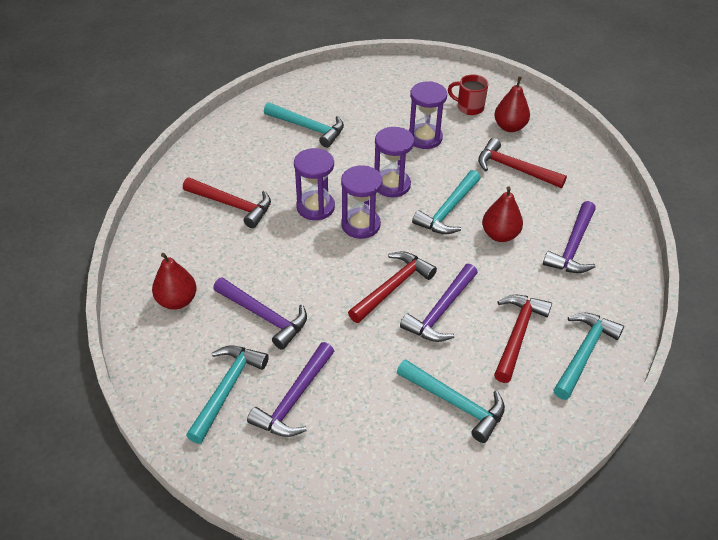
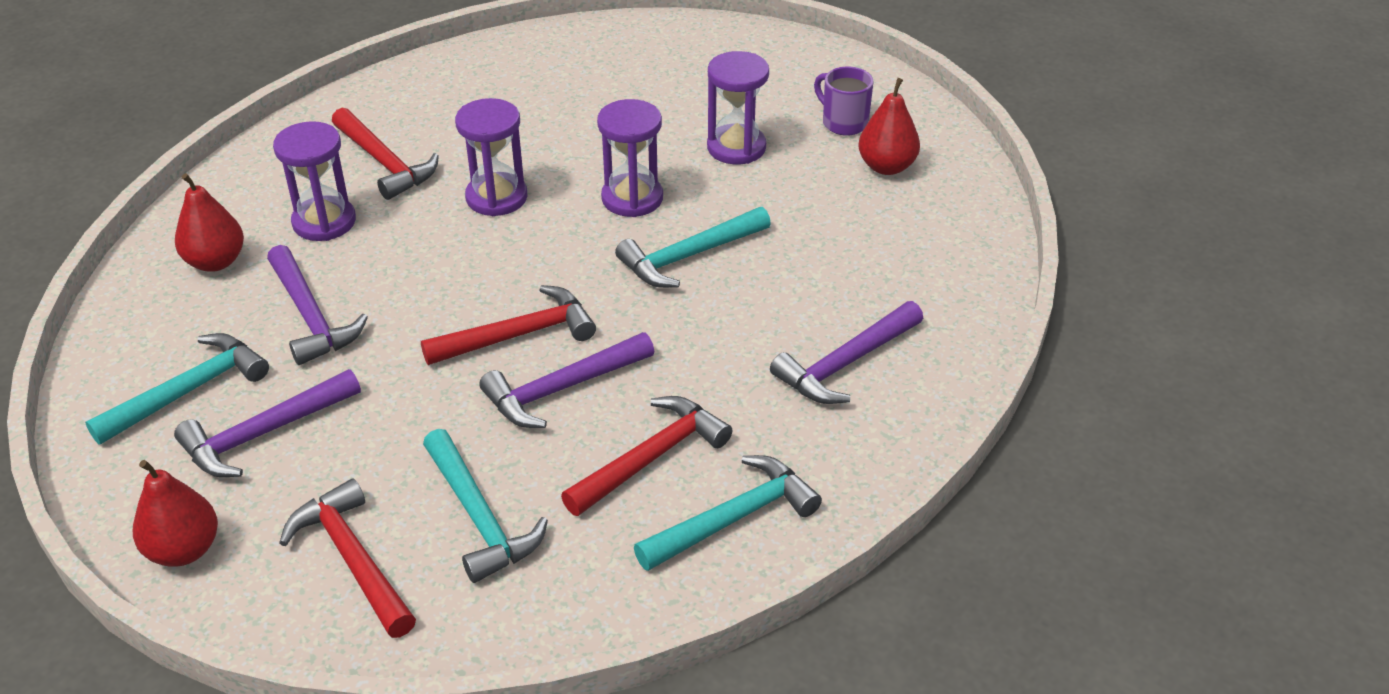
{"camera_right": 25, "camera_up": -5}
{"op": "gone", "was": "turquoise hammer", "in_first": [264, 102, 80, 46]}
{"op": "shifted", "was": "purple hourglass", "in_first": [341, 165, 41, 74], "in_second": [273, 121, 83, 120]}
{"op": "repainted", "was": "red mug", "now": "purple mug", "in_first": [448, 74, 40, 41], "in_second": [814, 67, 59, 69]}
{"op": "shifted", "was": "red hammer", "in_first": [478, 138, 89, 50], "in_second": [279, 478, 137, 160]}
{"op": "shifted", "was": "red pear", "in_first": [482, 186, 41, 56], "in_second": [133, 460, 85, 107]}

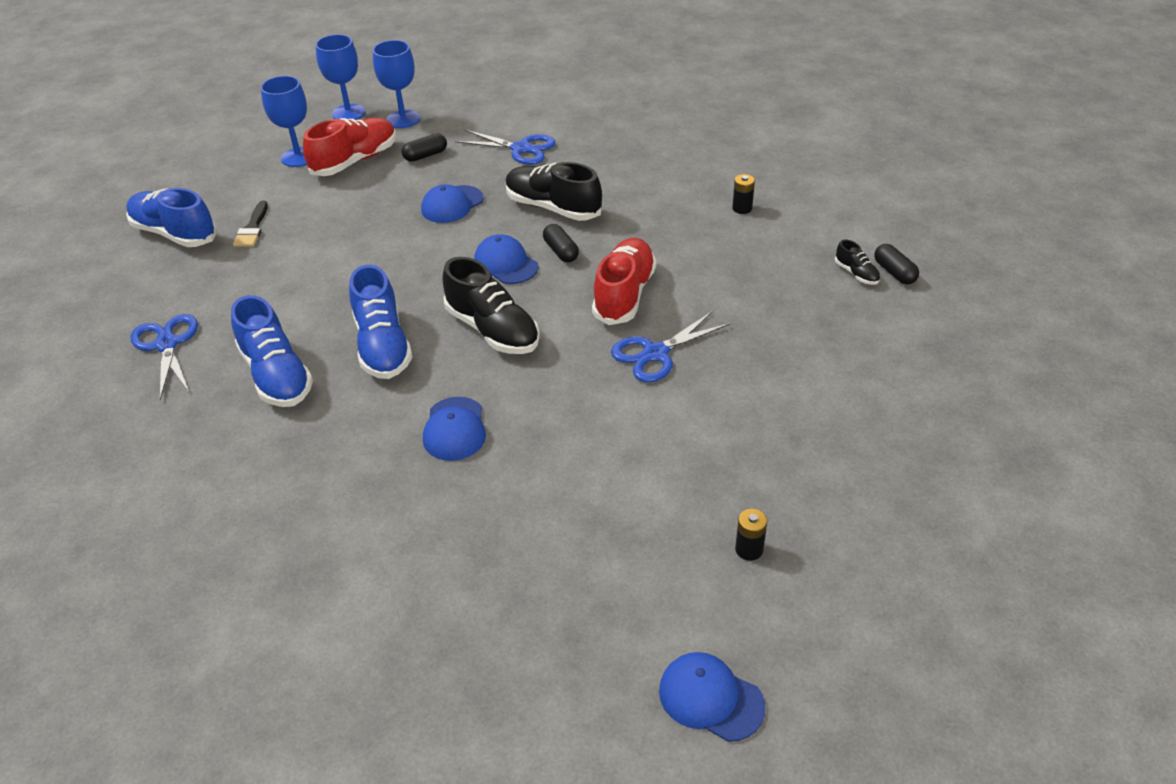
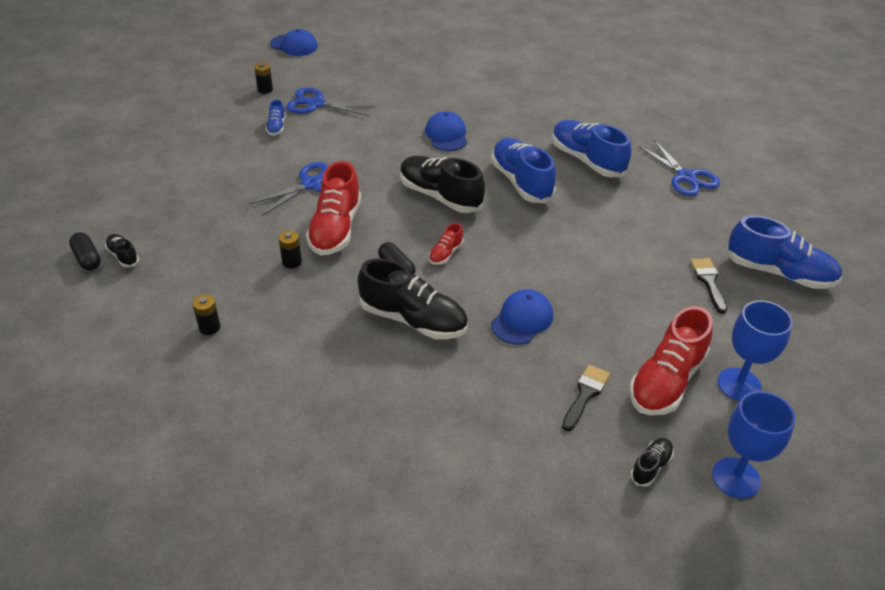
{"camera_right": 170, "camera_up": 0}
{"op": "swapped", "was": "blue goblet", "now": "black shoe", "in_first": [373, 40, 47, 88], "in_second": [630, 438, 44, 49]}
{"op": "swapped", "was": "black capsule", "now": "black brush", "in_first": [402, 134, 45, 28], "in_second": [562, 365, 48, 66]}
{"op": "shifted", "was": "blue scissors", "in_first": [455, 130, 101, 35], "in_second": [286, 88, 89, 28]}
{"op": "swapped", "was": "blue cap", "now": "red shoe", "in_first": [474, 234, 64, 50], "in_second": [429, 223, 35, 42]}
{"op": "new", "now": "blue shoe", "in_second": [266, 100, 20, 36]}
{"op": "new", "now": "black battery", "in_second": [279, 230, 23, 38]}

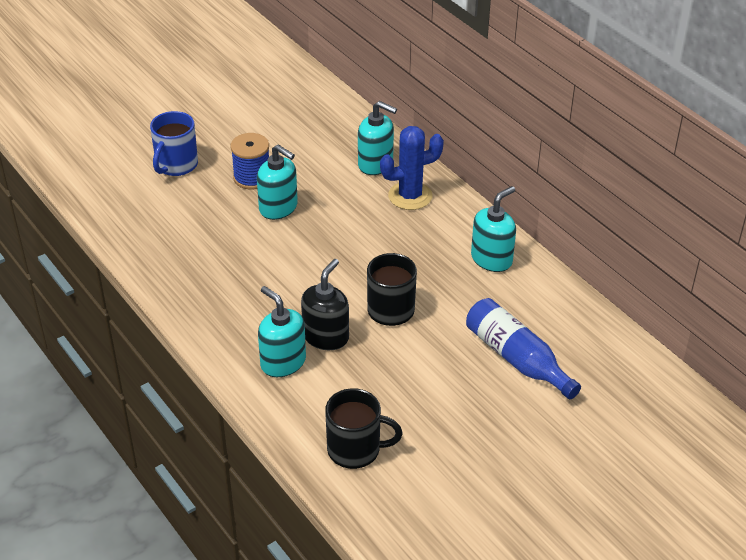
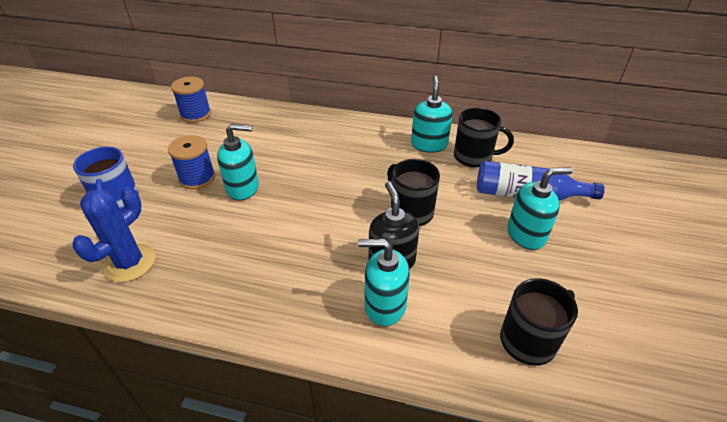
{"camera_right": -40, "camera_up": 0}
{"op": "shifted", "was": "turquoise soap dispenser", "in_first": [358, 101, 39, 74], "in_second": [508, 167, 64, 83]}
{"op": "shifted", "was": "blue cactus", "in_first": [380, 126, 64, 84], "in_second": [73, 186, 82, 96]}
{"op": "new", "now": "blue spool", "in_second": [171, 77, 40, 46]}
{"op": "new", "now": "black mug", "in_second": [454, 108, 60, 60]}

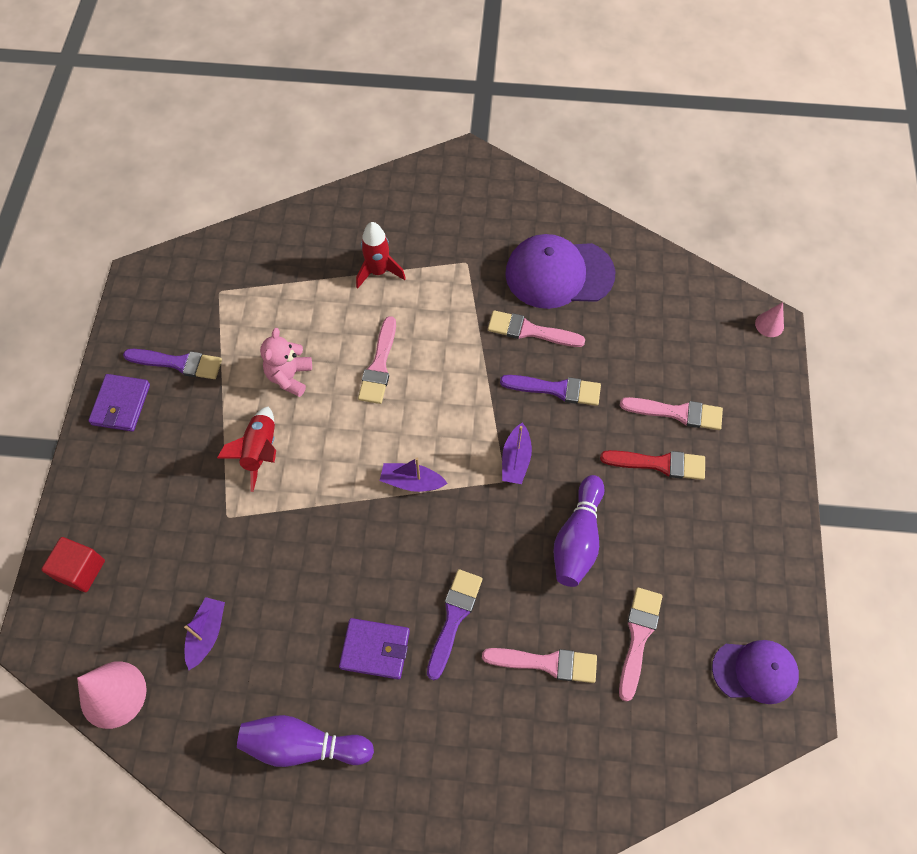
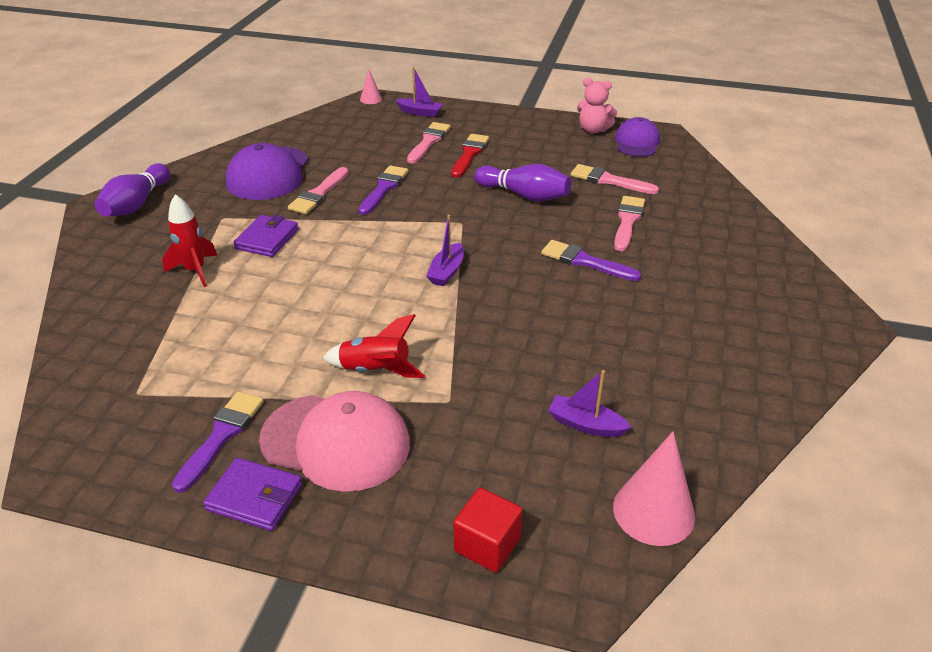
{"camera_right": -80, "camera_up": -25}
{"op": "shifted", "was": "purple bowling pin", "in_first": [237, 715, 137, 52], "in_second": [95, 163, 75, 54]}
{"op": "shifted", "was": "pink teddy bear", "in_first": [260, 328, 52, 69], "in_second": [577, 78, 40, 56]}
{"op": "shifted", "was": "purple wallet", "in_first": [339, 618, 71, 61], "in_second": [233, 215, 66, 42]}
{"op": "gone", "was": "pink brush", "in_first": [358, 316, 38, 88]}
{"op": "shifted", "was": "purple boat", "in_first": [502, 422, 30, 62], "in_second": [396, 67, 47, 50]}
{"op": "new", "now": "pink cap", "in_second": [259, 391, 151, 101]}

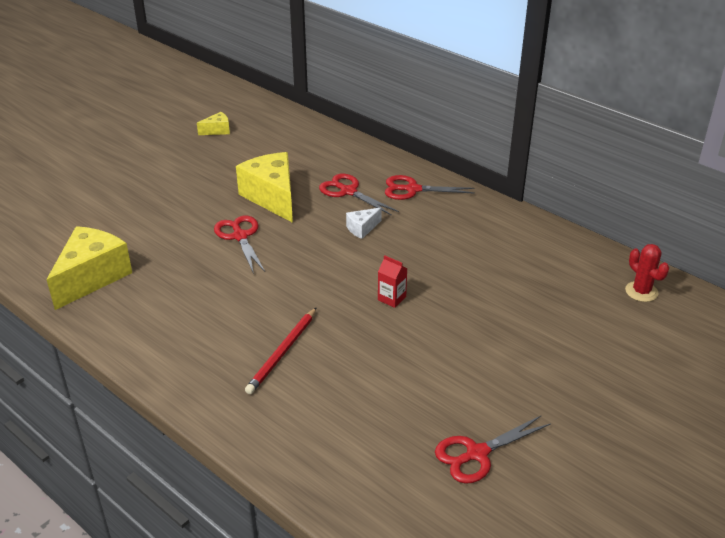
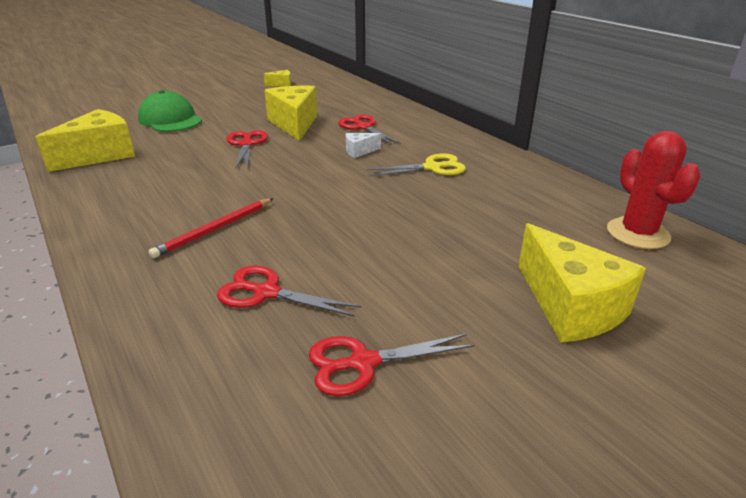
{"camera_right": 15, "camera_up": -5}
{"op": "gone", "was": "red carton", "in_first": [378, 255, 30, 53]}
{"op": "shifted", "was": "red scissors", "in_first": [385, 175, 90, 25], "in_second": [217, 266, 144, 51]}
{"op": "scaled", "was": "red cactus", "in_first": [625, 244, 44, 58], "in_second": [607, 131, 94, 118], "ratio": 1.58}
{"op": "new", "now": "green cap", "in_second": [138, 90, 64, 42]}
{"op": "new", "now": "yellow scissors", "in_second": [366, 153, 100, 23]}
{"op": "new", "now": "yellow cheese", "in_second": [518, 223, 128, 120]}

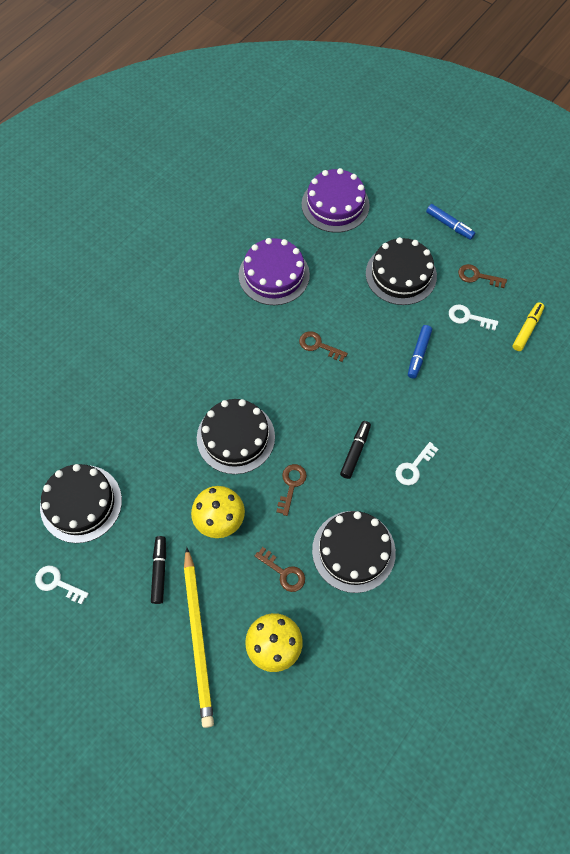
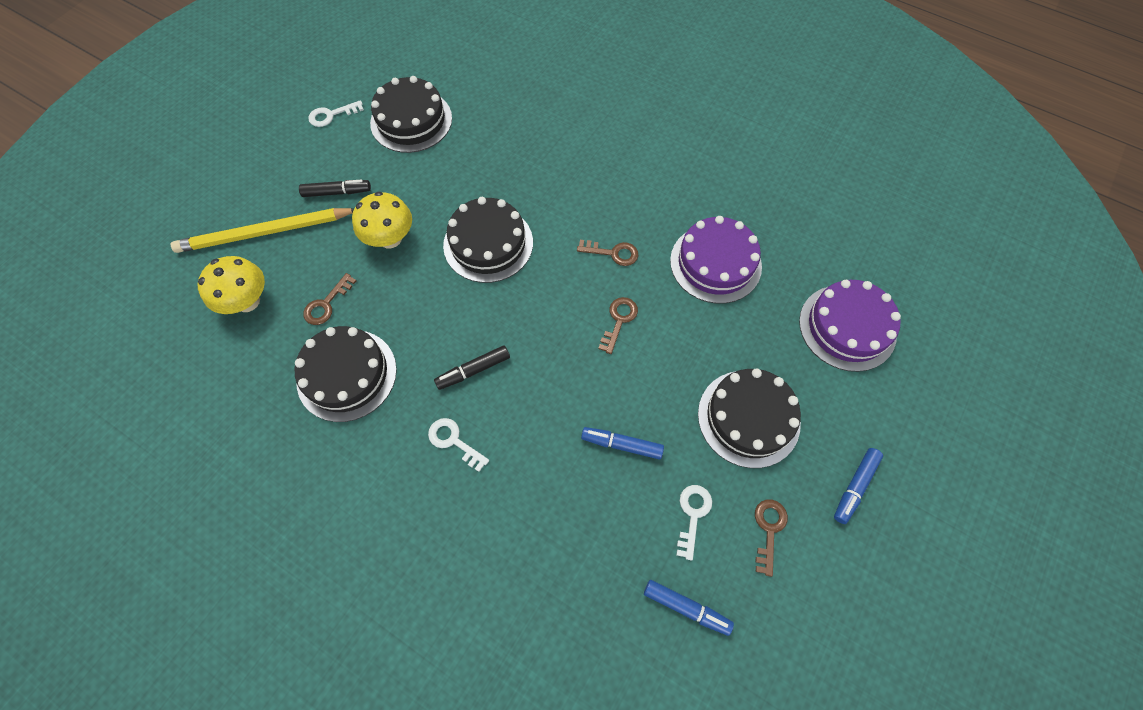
{"camera_right": 85, "camera_up": 0}
{"op": "rotated", "was": "white key", "in_first": [35, 566, 54, 38], "in_second": [308, 100, 56, 27], "clockwise": -135}
{"op": "shifted", "was": "brown key", "in_first": [276, 464, 31, 52], "in_second": [577, 240, 62, 26]}
{"op": "rotated", "was": "black marker", "in_first": [340, 421, 31, 58], "in_second": [434, 345, 76, 45], "clockwise": 135}
{"op": "repainted", "was": "yellow marker", "now": "blue marker", "in_first": [512, 302, 32, 49], "in_second": [644, 580, 90, 56]}

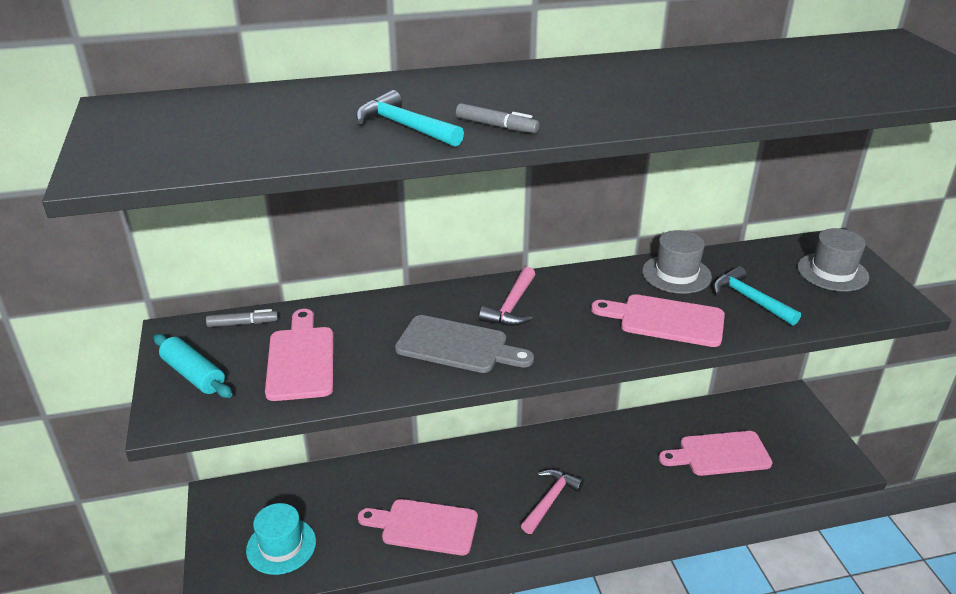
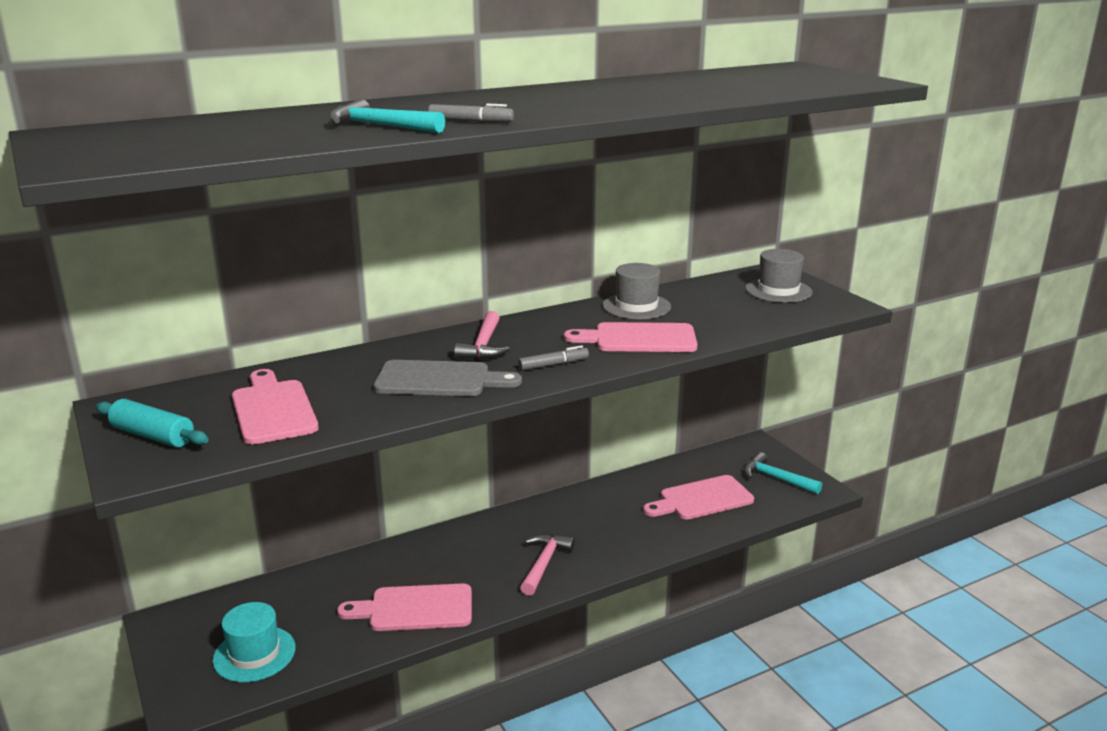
{"camera_right": -15, "camera_up": -10}
{"op": "shifted", "was": "grey marker", "in_first": [206, 309, 72, 18], "in_second": [518, 345, 71, 26]}
{"op": "shifted", "was": "turquoise hammer", "in_first": [713, 266, 88, 59], "in_second": [744, 452, 78, 42]}

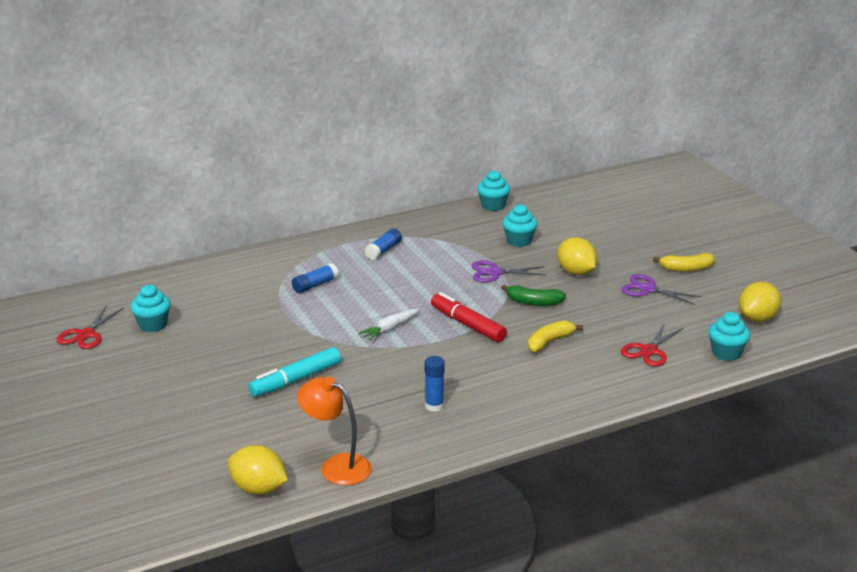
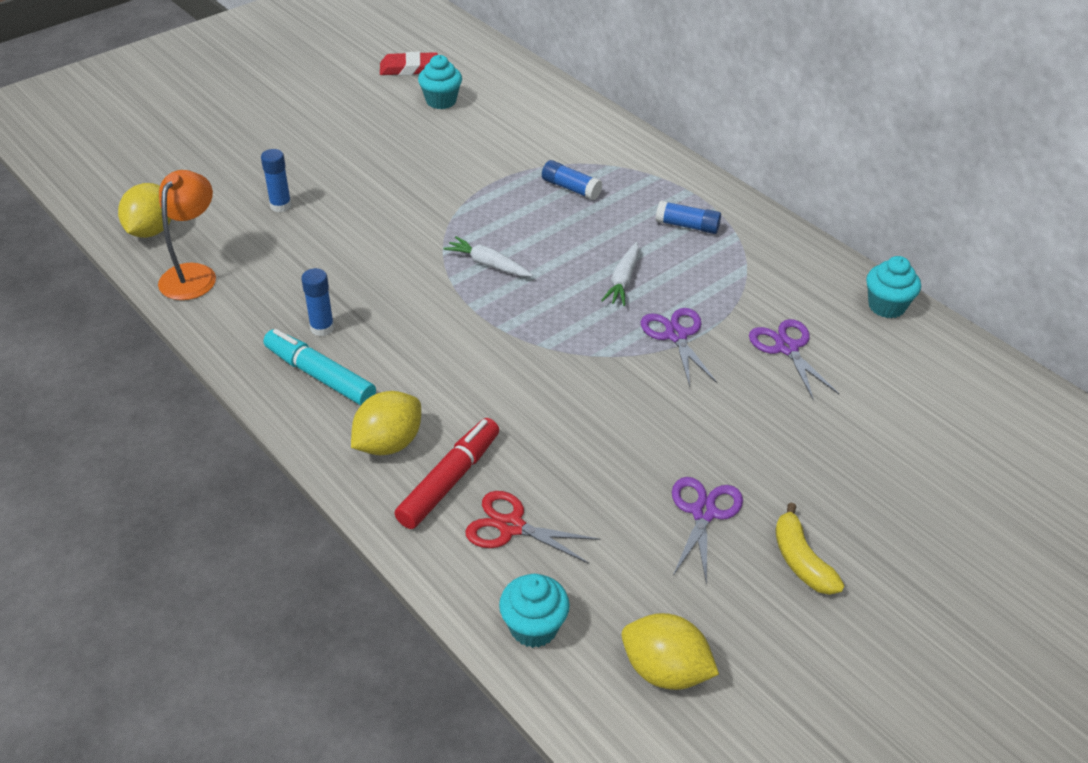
{"camera_right": 75, "camera_up": 15}
{"op": "swapped", "was": "red scissors", "now": "red eraser", "in_first": [56, 305, 68, 44], "in_second": [380, 52, 58, 23]}
{"op": "shifted", "was": "turquoise marker", "in_first": [248, 347, 93, 50], "in_second": [263, 329, 113, 76]}
{"op": "shifted", "was": "red marker", "in_first": [431, 292, 76, 50], "in_second": [394, 418, 105, 111]}
{"op": "gone", "was": "green banana", "in_first": [501, 285, 65, 21]}
{"op": "swapped", "was": "turquoise cupcake", "now": "purple scissors", "in_first": [502, 204, 35, 43], "in_second": [749, 319, 90, 81]}
{"op": "gone", "was": "yellow banana", "in_first": [528, 320, 55, 33]}
{"op": "shifted", "was": "yellow lemon", "in_first": [557, 237, 40, 38], "in_second": [351, 391, 70, 64]}
{"op": "new", "now": "blue glue stick", "in_second": [261, 149, 31, 63]}
{"op": "new", "now": "white carrot", "in_second": [601, 242, 38, 64]}

